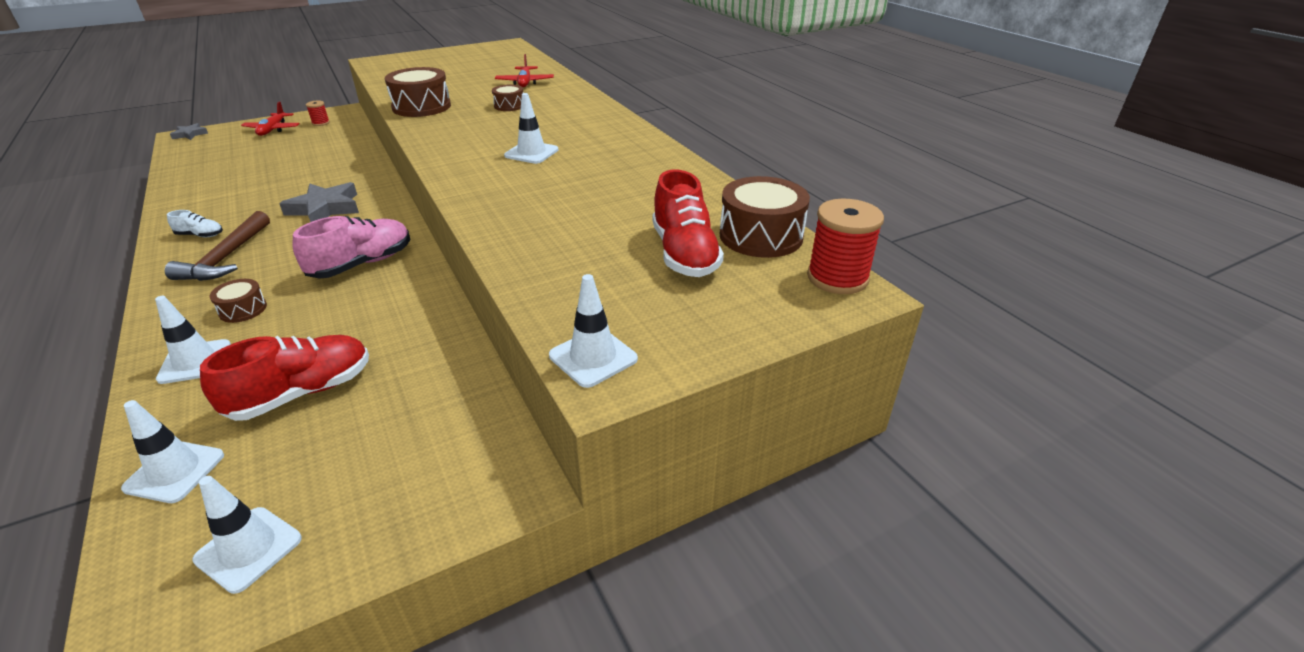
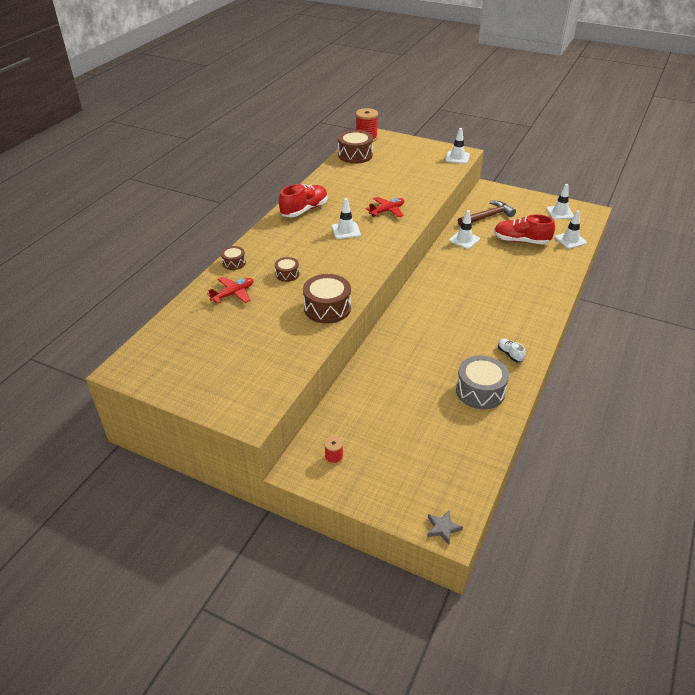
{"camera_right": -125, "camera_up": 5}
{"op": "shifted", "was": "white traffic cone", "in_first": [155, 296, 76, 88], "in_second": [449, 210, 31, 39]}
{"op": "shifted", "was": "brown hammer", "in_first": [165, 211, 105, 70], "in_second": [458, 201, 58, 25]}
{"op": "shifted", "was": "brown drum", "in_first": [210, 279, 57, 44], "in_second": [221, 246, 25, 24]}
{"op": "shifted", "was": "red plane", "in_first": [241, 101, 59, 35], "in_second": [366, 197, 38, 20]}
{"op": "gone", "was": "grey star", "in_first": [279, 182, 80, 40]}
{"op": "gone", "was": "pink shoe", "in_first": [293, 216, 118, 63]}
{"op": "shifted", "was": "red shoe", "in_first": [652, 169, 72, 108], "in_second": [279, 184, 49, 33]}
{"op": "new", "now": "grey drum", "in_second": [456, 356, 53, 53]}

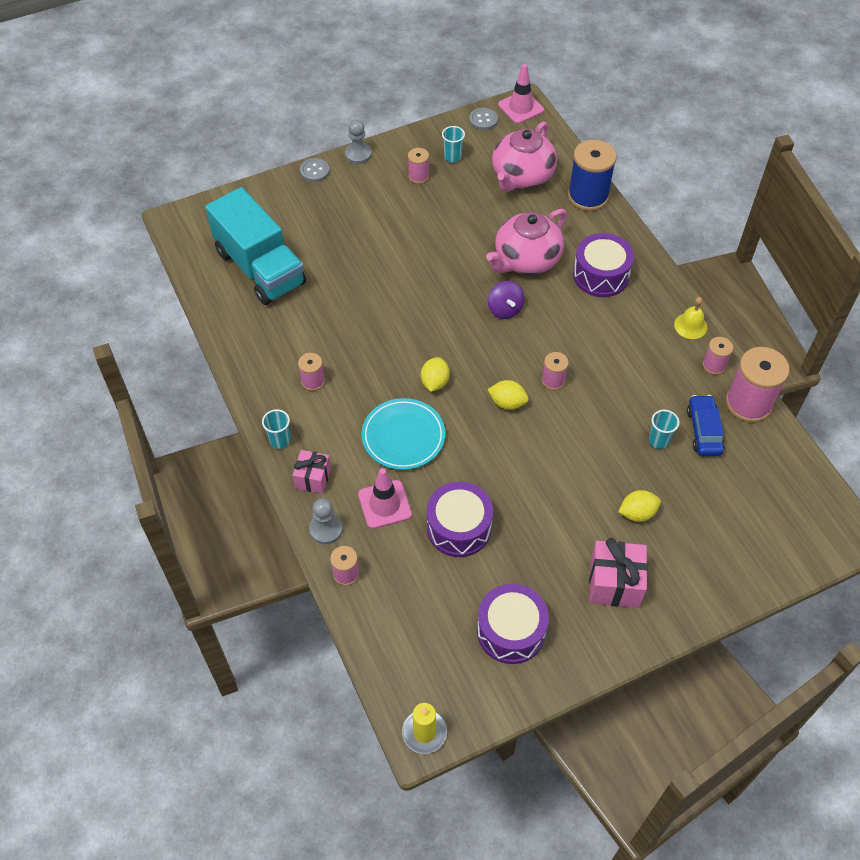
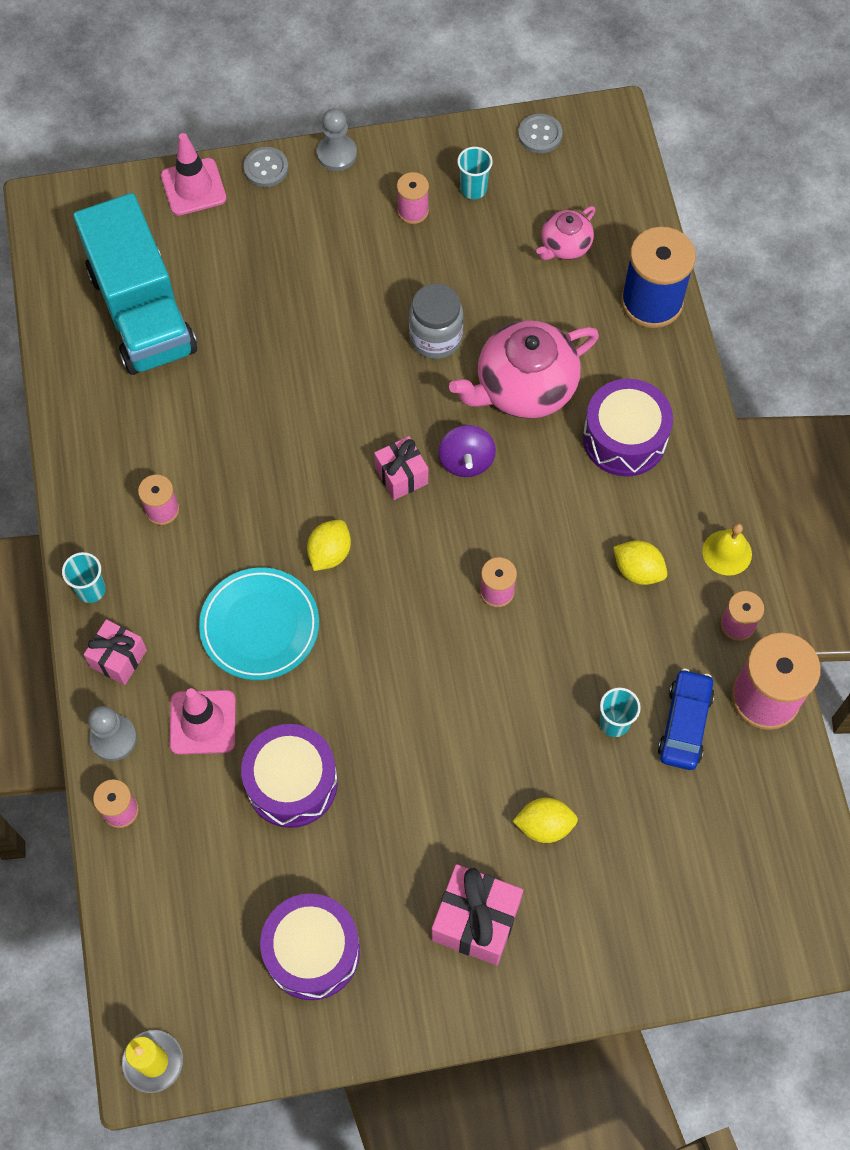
{"camera_right": 15, "camera_up": 10}
{"op": "shifted", "was": "yellow lemon", "in_first": [487, 380, 42, 30], "in_second": [613, 540, 54, 45]}
{"op": "scaled", "was": "pink teapot", "in_first": [492, 121, 65, 71], "in_second": [536, 206, 60, 54], "ratio": 0.53}
{"op": "shifted", "was": "pink traffic cone", "in_first": [498, 64, 46, 60], "in_second": [161, 133, 66, 83]}
{"op": "new", "now": "pink gift", "in_second": [374, 436, 54, 64]}
{"op": "new", "now": "grey jar", "in_second": [409, 283, 54, 76]}

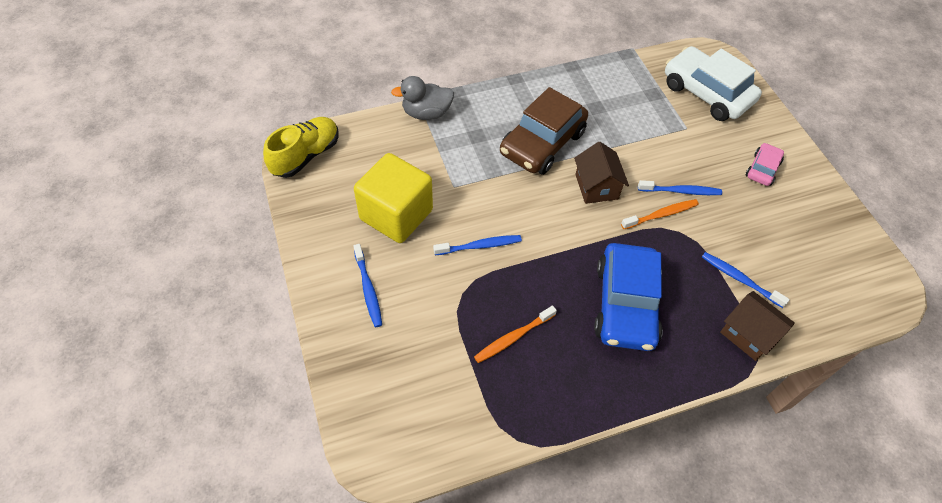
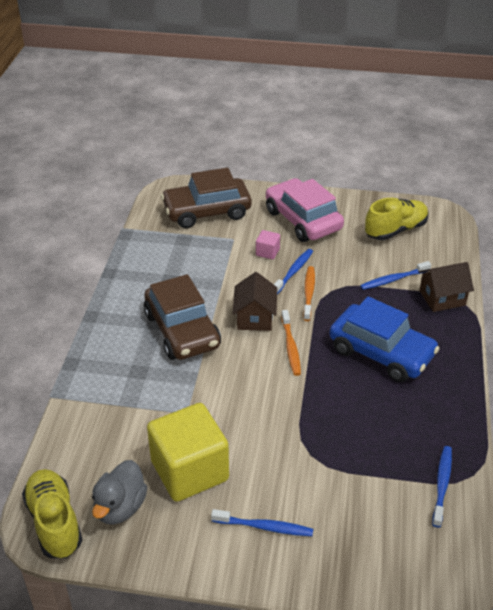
{"camera_right": -60, "camera_up": -15}
{"op": "shifted", "was": "grey duck", "in_first": [391, 76, 63, 44], "in_second": [92, 460, 55, 65]}
{"op": "shifted", "was": "blue toothbrush", "in_first": [433, 235, 89, 20], "in_second": [432, 446, 20, 82]}
{"op": "shifted", "was": "orange toothbrush", "in_first": [474, 306, 83, 57], "in_second": [281, 310, 20, 66]}
{"op": "rotated", "was": "brown house", "in_first": [574, 142, 55, 62], "in_second": [232, 272, 45, 59], "clockwise": 75}
{"op": "repainted", "was": "white car", "now": "brown car", "in_first": [665, 46, 97, 75], "in_second": [161, 168, 90, 60]}
{"op": "scaled", "was": "pink car", "in_first": [746, 143, 38, 43], "in_second": [266, 178, 78, 64], "ratio": 2.0}
{"op": "new", "now": "pink cube", "in_second": [256, 230, 24, 29]}
{"op": "new", "now": "yellow shoe", "in_second": [365, 198, 64, 42]}

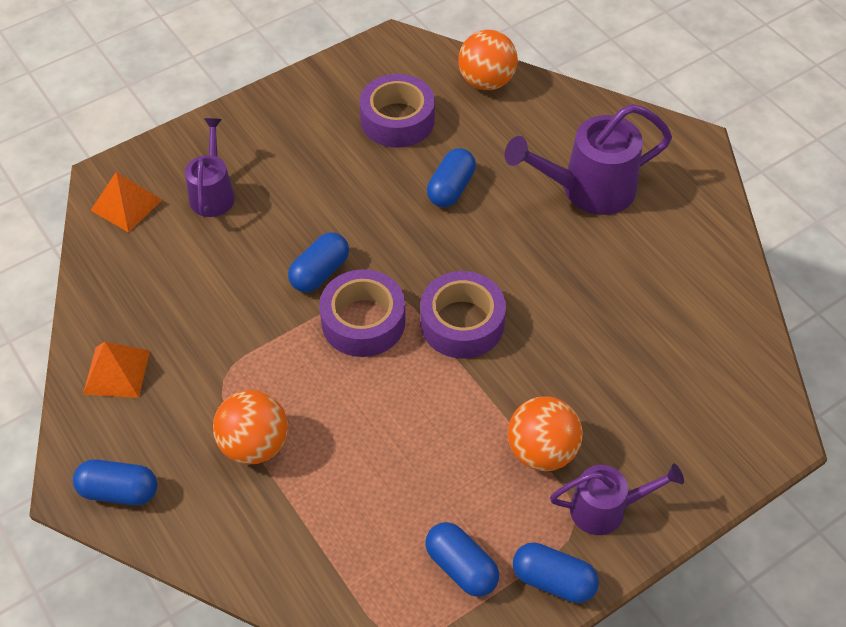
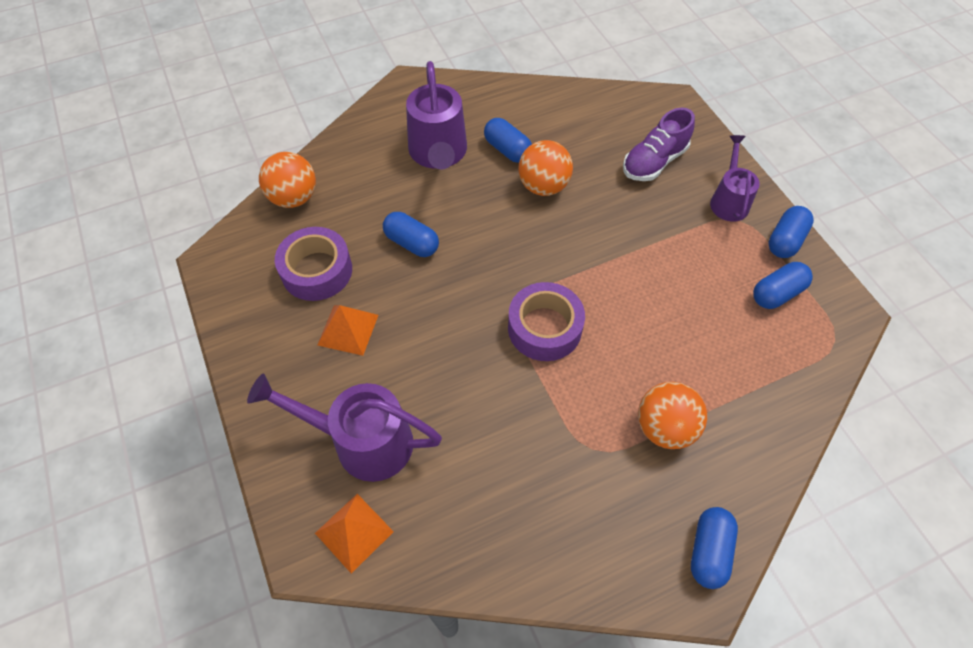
{"camera_right": -80, "camera_up": 5}
{"op": "shifted", "was": "orange pyramid", "in_first": [83, 342, 67, 56], "in_second": [317, 305, 61, 51]}
{"op": "scaled", "was": "purple watering can", "in_first": [185, 118, 50, 99], "in_second": [247, 373, 195, 109], "ratio": 1.61}
{"op": "shifted", "was": "blue capsule", "in_first": [288, 232, 61, 60], "in_second": [484, 118, 48, 45]}
{"op": "gone", "was": "purple tape", "in_first": [420, 271, 86, 88]}
{"op": "shifted", "was": "orange ball", "in_first": [508, 396, 75, 75], "in_second": [518, 140, 55, 56]}
{"op": "new", "now": "purple shoe", "in_second": [623, 107, 72, 74]}

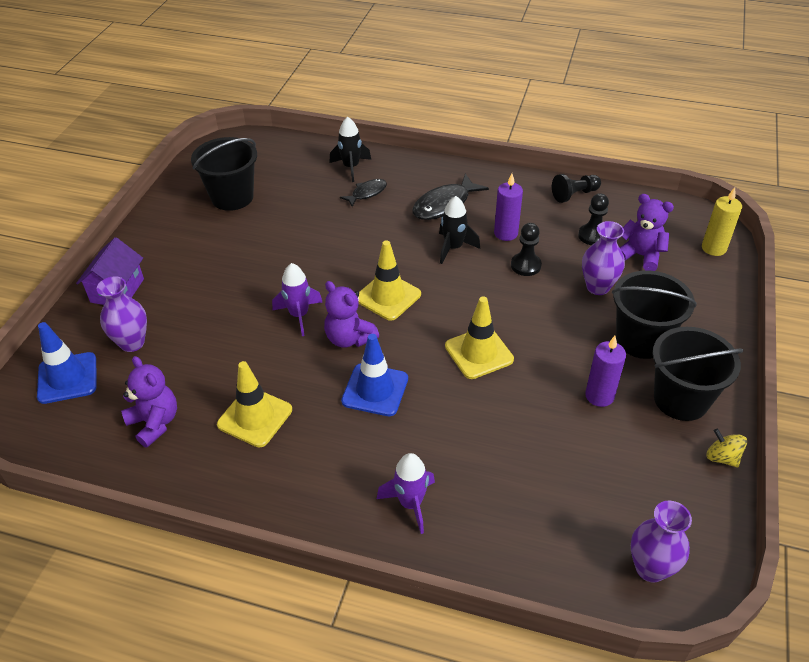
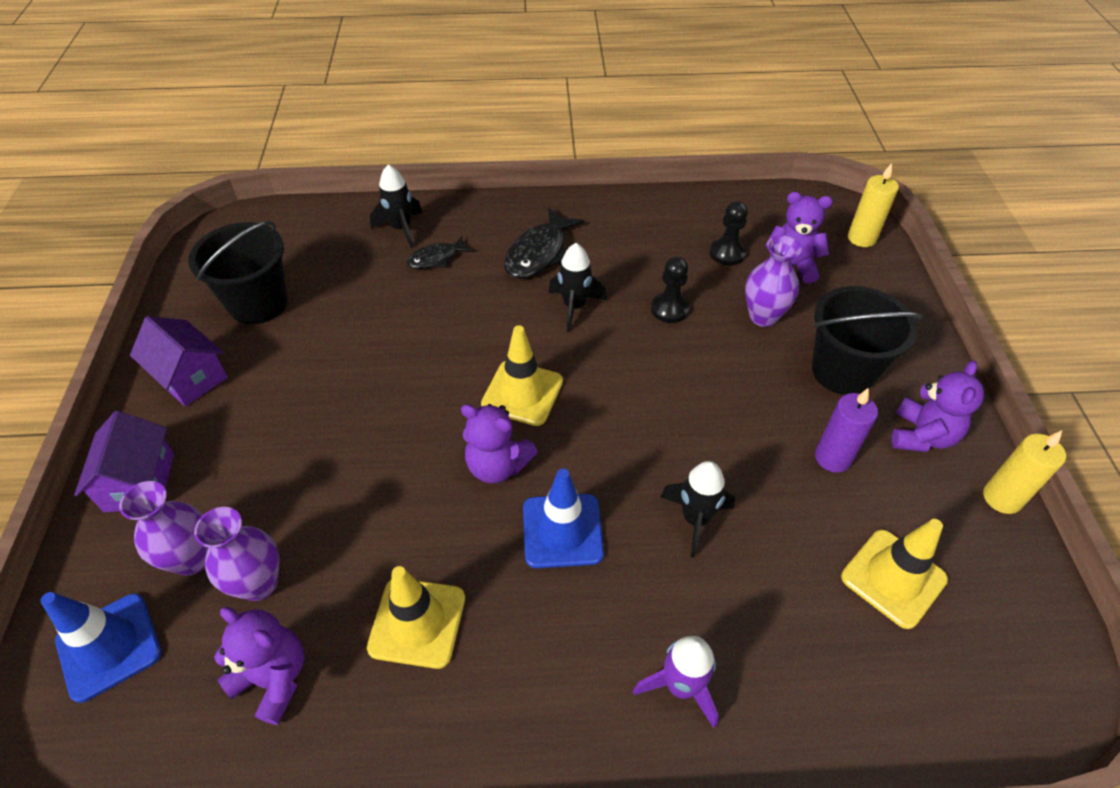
{"camera_right": -20, "camera_up": 5}
{"op": "gone", "was": "purple rocket", "in_first": [272, 263, 50, 73]}
{"op": "rotated", "was": "black fish", "in_first": [340, 179, 47, 28], "in_second": [406, 236, 67, 33], "clockwise": -150}
{"op": "shifted", "was": "yellow traffic cone", "in_first": [445, 296, 69, 83], "in_second": [841, 519, 107, 110]}
{"op": "gone", "was": "purple candle", "in_first": [494, 174, 29, 67]}
{"op": "gone", "was": "black pawn", "in_first": [552, 174, 49, 29]}
{"op": "shifted", "was": "purple vase", "in_first": [631, 501, 61, 82], "in_second": [194, 507, 85, 94]}
{"op": "swapped", "was": "black bucket", "now": "purple teddy bear", "in_first": [652, 327, 91, 94], "in_second": [891, 361, 93, 91]}
{"op": "swapped", "was": "yellow spinning top", "now": "yellow candle", "in_first": [706, 429, 41, 39], "in_second": [983, 430, 83, 84]}
{"op": "new", "now": "purple house", "in_second": [130, 316, 98, 90]}
{"op": "new", "now": "black rocket", "in_second": [660, 461, 75, 97]}

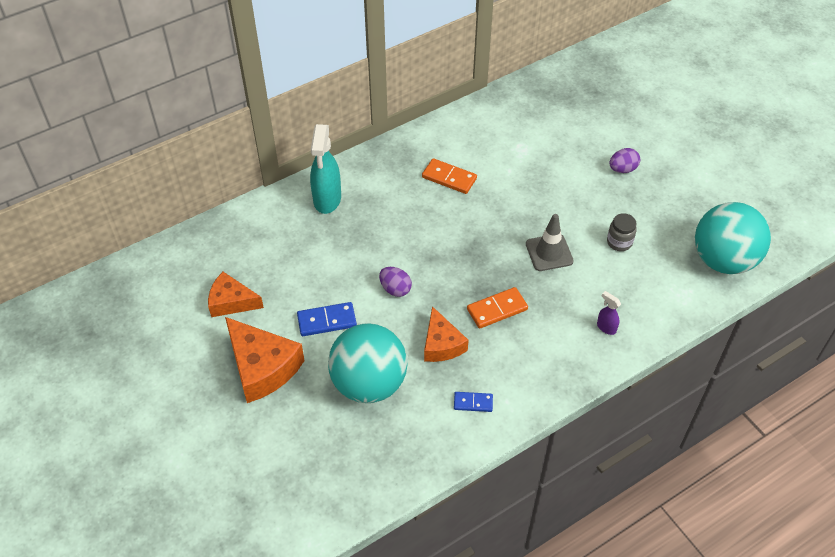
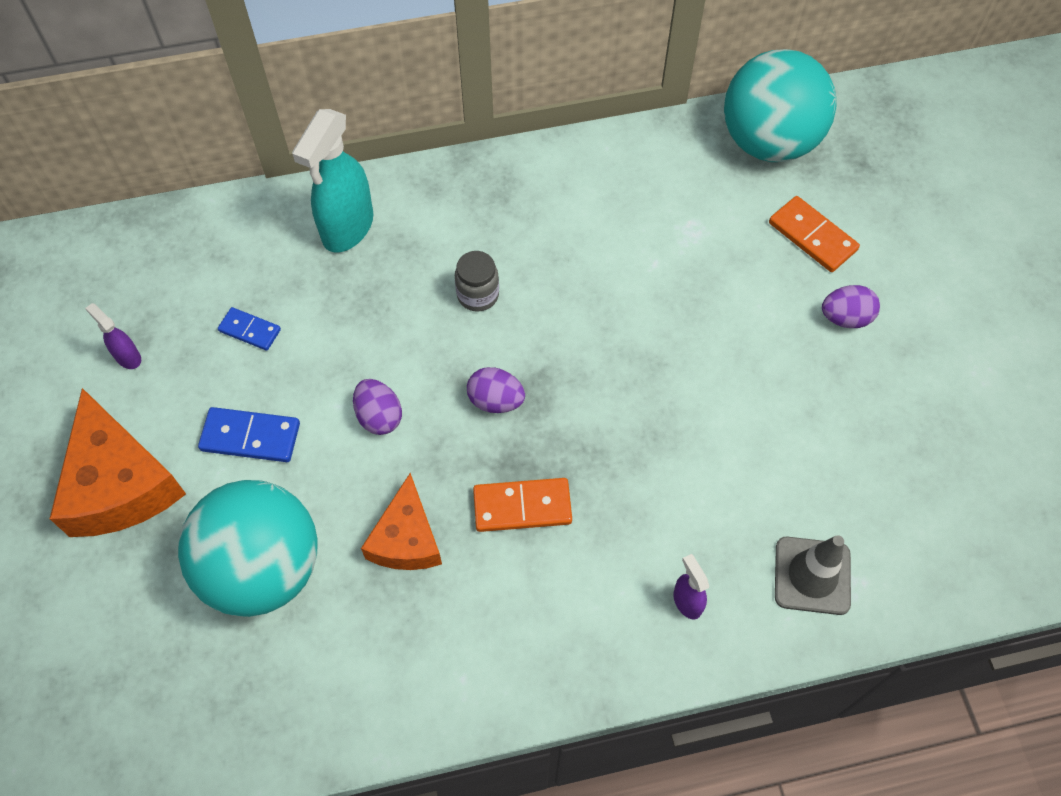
{"camera_right": 20, "camera_up": 10}
{"op": "swapped", "was": "orange cheese", "now": "purple spray bottle", "in_first": [208, 272, 56, 45], "in_second": [85, 303, 56, 66]}
{"op": "shifted", "was": "orange domino", "in_first": [422, 158, 55, 36], "in_second": [769, 196, 91, 76]}
{"op": "shifted", "was": "blue domino", "in_first": [454, 392, 39, 20], "in_second": [218, 307, 63, 44]}
{"op": "shifted", "was": "grey traffic cone", "in_first": [526, 214, 48, 57], "in_second": [775, 535, 76, 80]}
{"op": "shifted", "was": "grey jar", "in_first": [607, 213, 30, 38], "in_second": [455, 251, 44, 61]}
{"op": "shifted", "was": "turquoise ball", "in_first": [695, 202, 76, 72], "in_second": [724, 49, 113, 113]}
{"op": "new", "now": "purple egg", "in_second": [467, 367, 58, 46]}

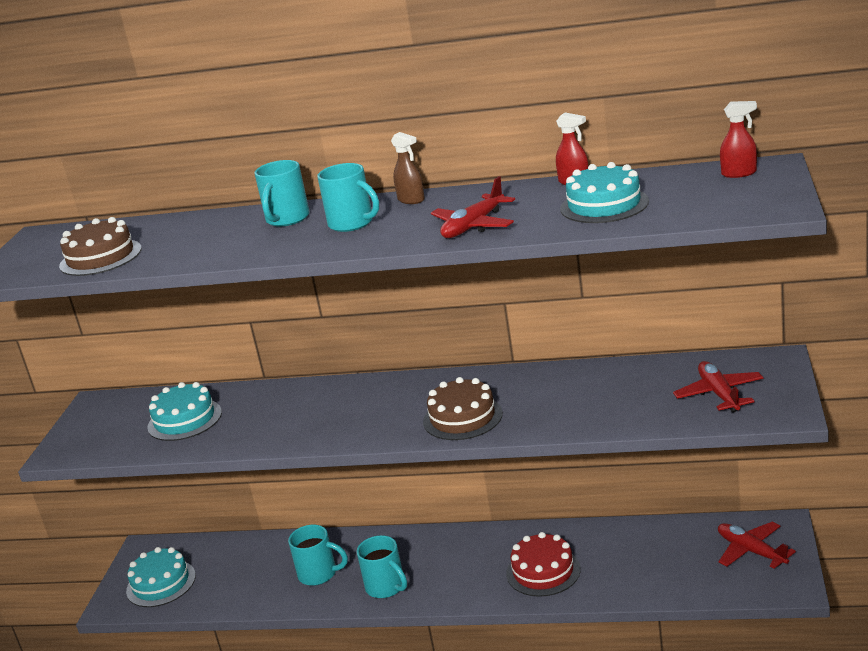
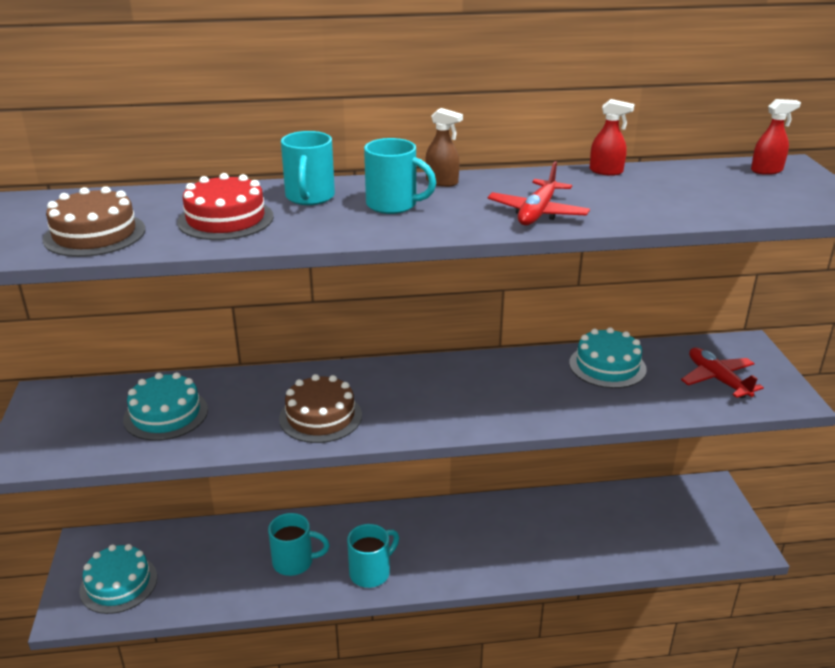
{"camera_right": -20, "camera_up": 5}
{"op": "rotated", "was": "turquoise mug", "in_first": [357, 535, 50, 63], "in_second": [347, 524, 52, 64], "clockwise": -75}
{"op": "shifted", "was": "brown cake", "in_first": [423, 377, 79, 63], "in_second": [279, 374, 83, 69]}
{"op": "shifted", "was": "red cake", "in_first": [506, 532, 75, 65], "in_second": [177, 173, 97, 67]}
{"op": "shifted", "was": "turquoise cake", "in_first": [560, 162, 89, 61], "in_second": [569, 327, 78, 61]}
{"op": "gone", "was": "red plane", "in_first": [718, 522, 78, 47]}

